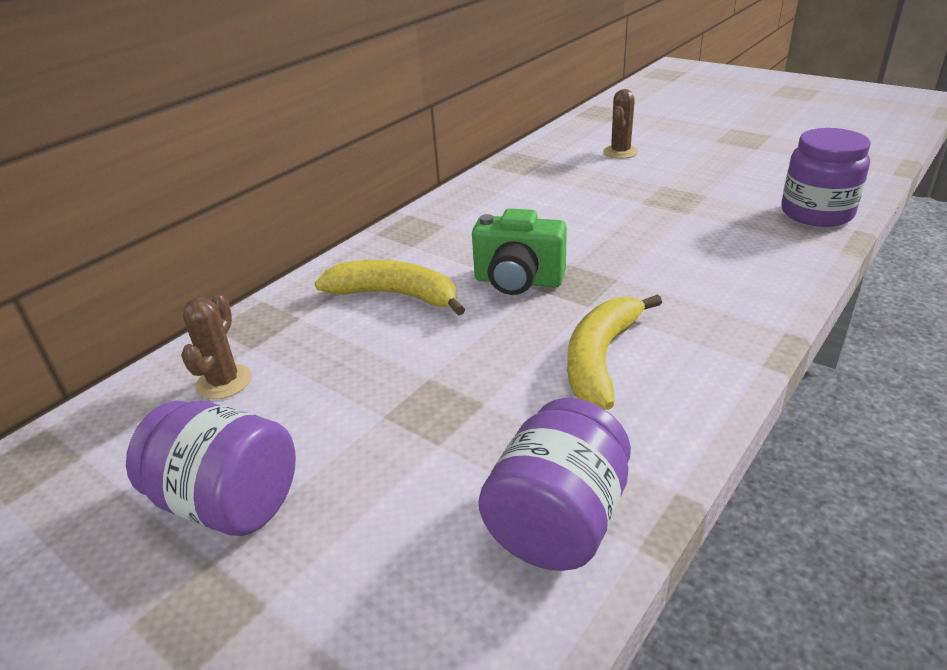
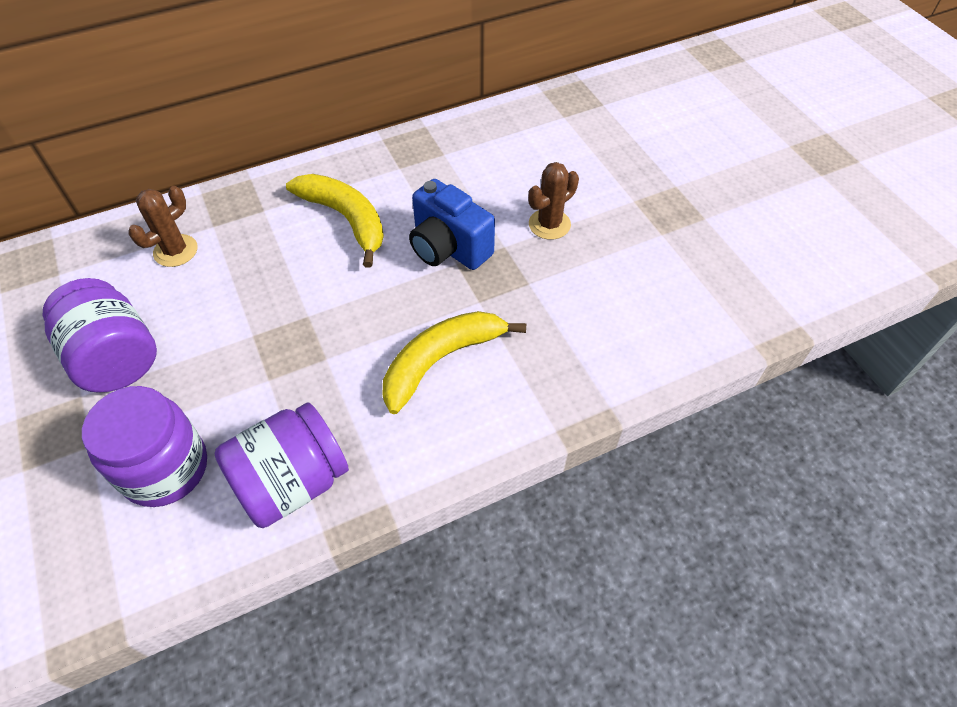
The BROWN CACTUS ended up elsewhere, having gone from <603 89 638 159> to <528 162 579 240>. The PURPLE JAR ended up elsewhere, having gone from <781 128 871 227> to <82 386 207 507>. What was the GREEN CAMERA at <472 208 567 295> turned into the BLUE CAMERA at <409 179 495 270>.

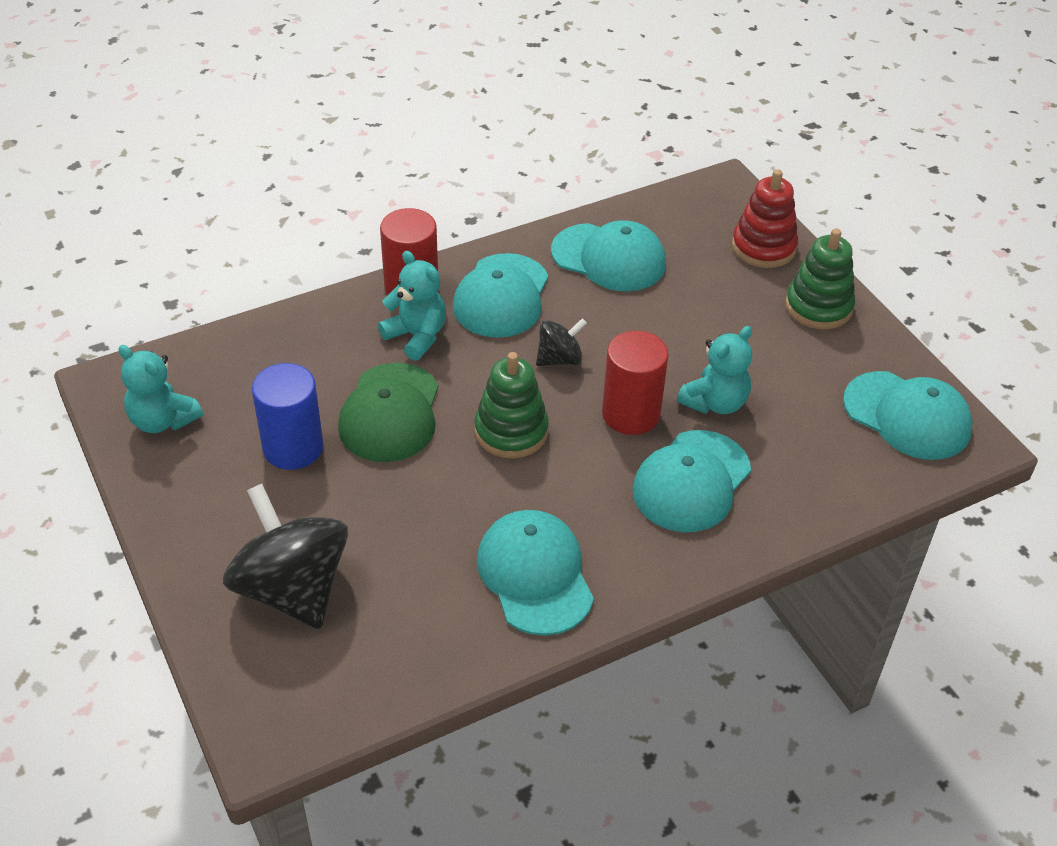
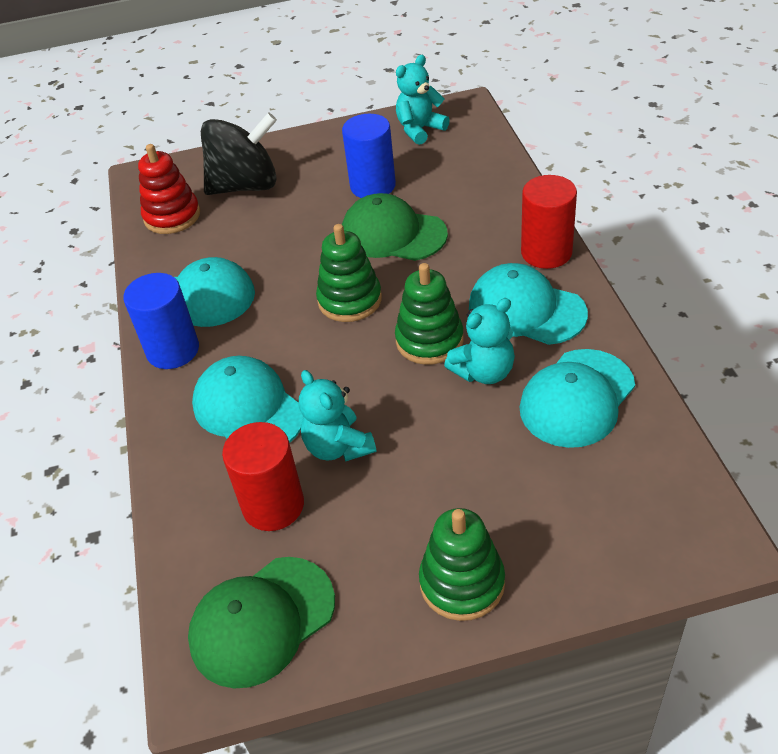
The second view gained the BLUE CYLINDER at <123 273 199 369>. The TURQUOISE TEDDY BEAR ended up elsewhere, having gone from <378 251 446 361> to <444 298 515 384>. The RED CYLINDER ended up elsewhere, having gone from <602 331 669 435> to <222 422 304 531>. The RED STACKING TOY ended up elsewhere, having gone from <732 169 798 268> to <138 144 200 234>. Where the BLACK SPINNING TOP stood at <536 318 587 366>, the GREEN STACKING TOY came to stand at <395 263 464 365>. What was the TURQUOISE CAP at <843 371 973 460> turned into the GREEN CAP at <188 557 335 688>.

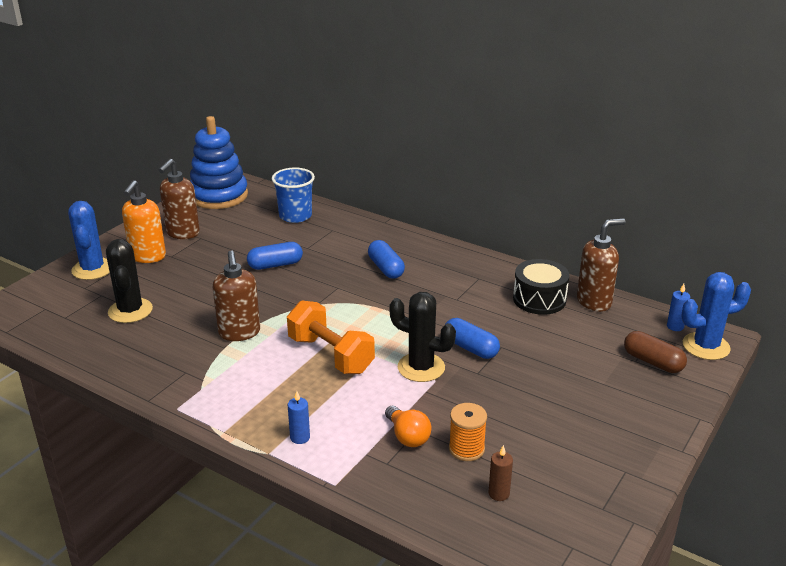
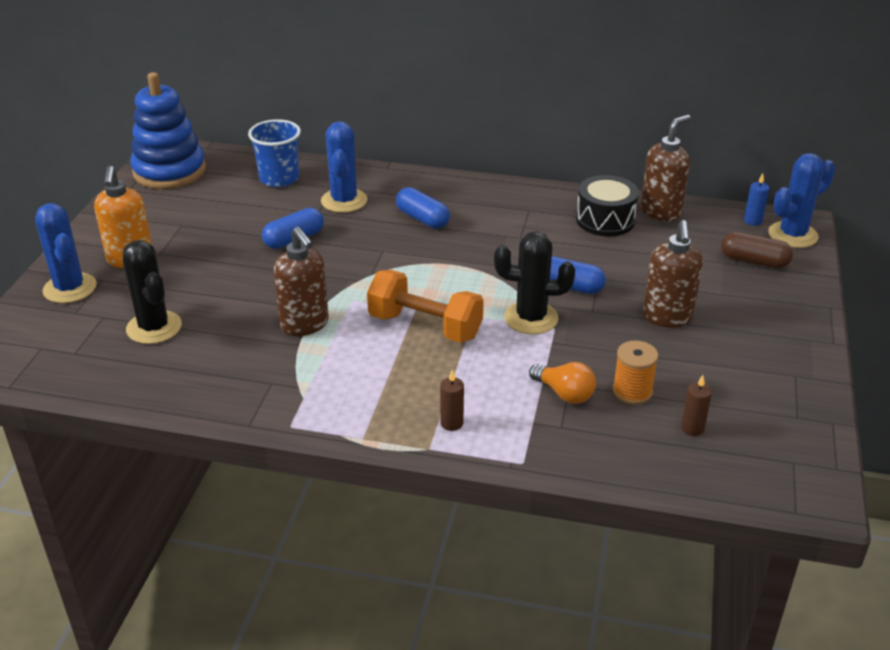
The second view gained the BLUE CACTUS at <321 121 367 213>. The BROWN SOAP DISPENSER ended up elsewhere, having gone from <159 159 200 239> to <643 220 703 328>. What was the BLUE CANDLE at <288 391 310 444> turned into the BROWN CANDLE at <440 370 464 431>.

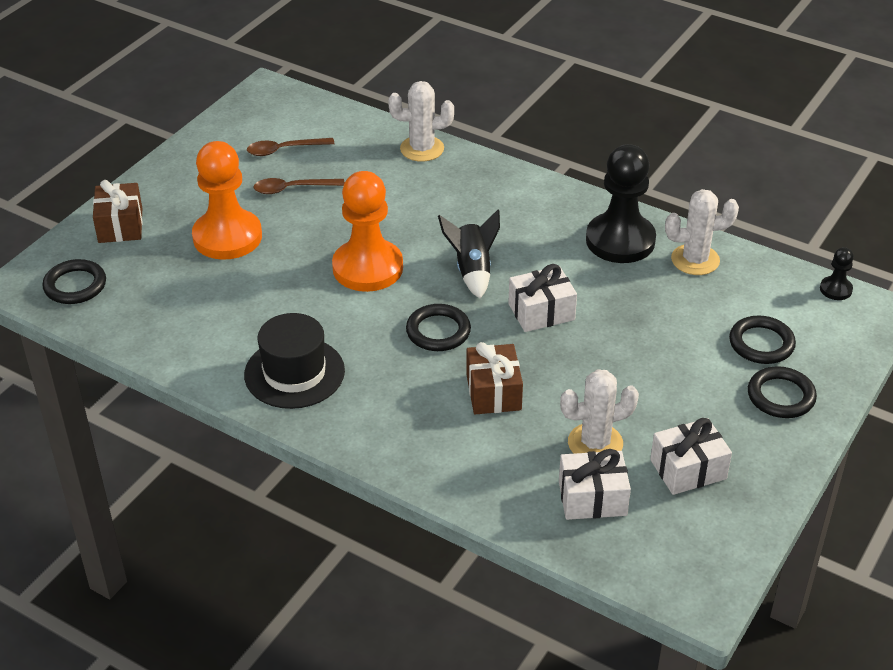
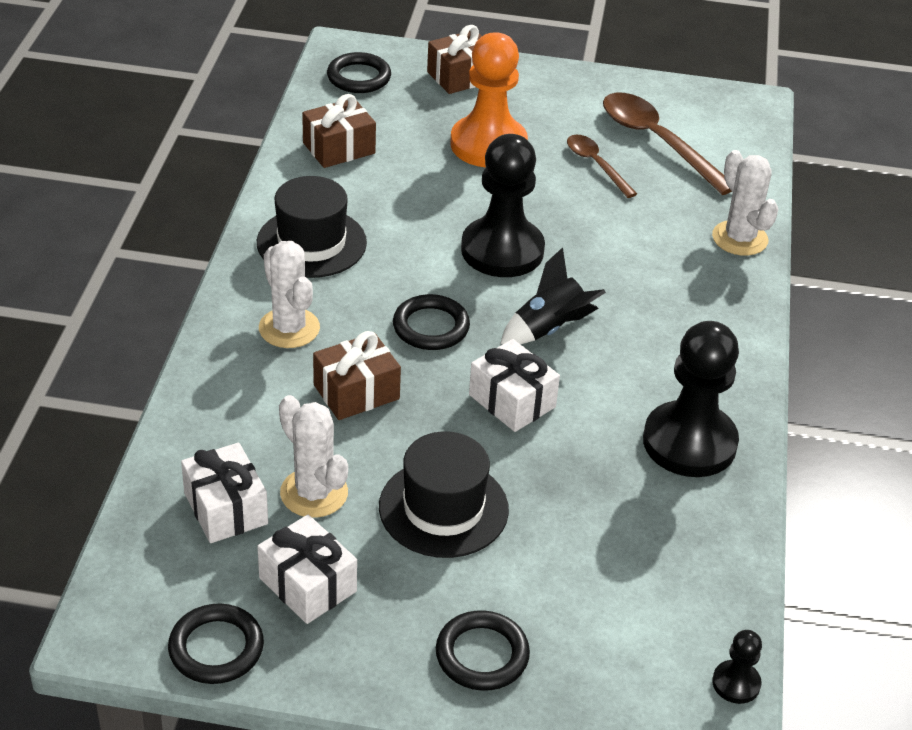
The second view gained the BROWN GIFT at <302 94 376 168>. The second view gained the BLACK HAT at <379 431 509 558>. The WHITE CACTUS ended up elsewhere, having gone from <665 189 739 275> to <259 241 320 348>. The BLACK RING ended up elsewhere, having gone from <729 315 796 364> to <168 604 264 684>. What was the ORANGE PAWN at <332 171 403 292> turned into the BLACK PAWN at <461 134 545 277>. The size of the BROWN SPOON at <247 138 335 156> changed by a factor of 1.73.

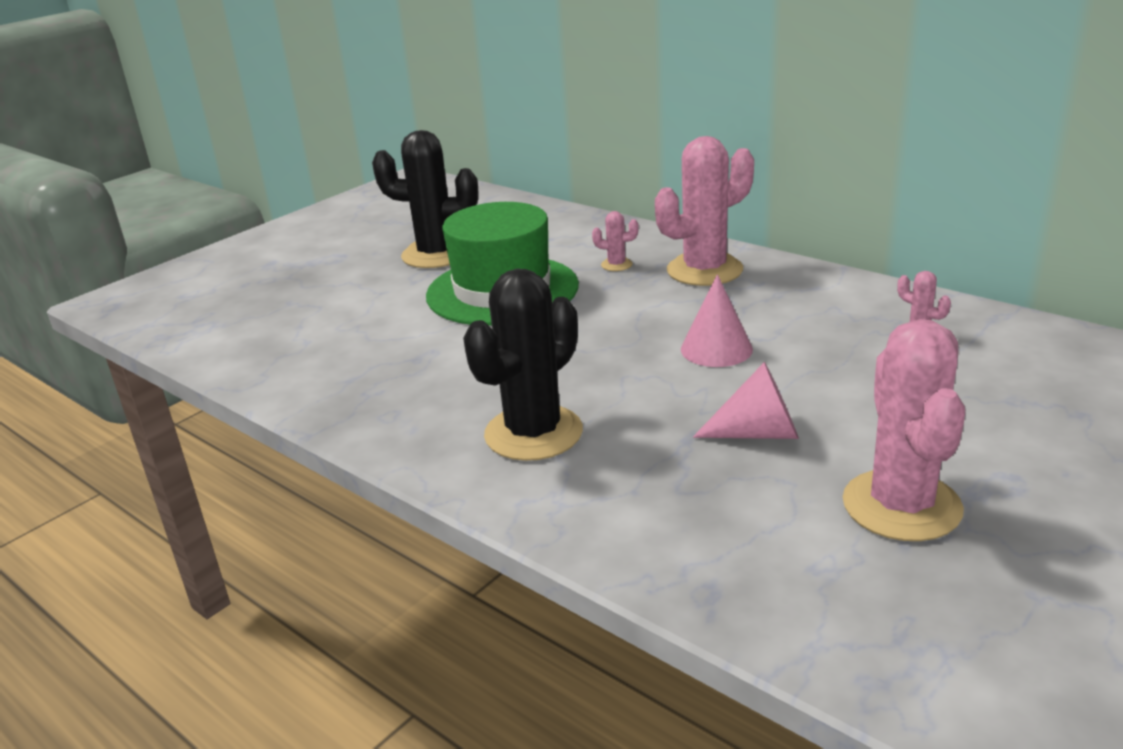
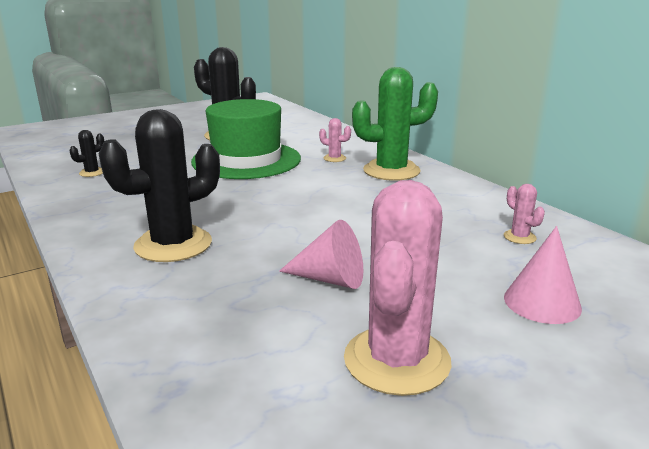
The second view gained the BLACK CACTUS at <69 130 104 177>. The PINK CONE ended up elsewhere, having gone from <681 274 753 367> to <504 226 582 324>. What was the PINK CACTUS at <655 136 754 286> turned into the GREEN CACTUS at <352 67 438 181>.

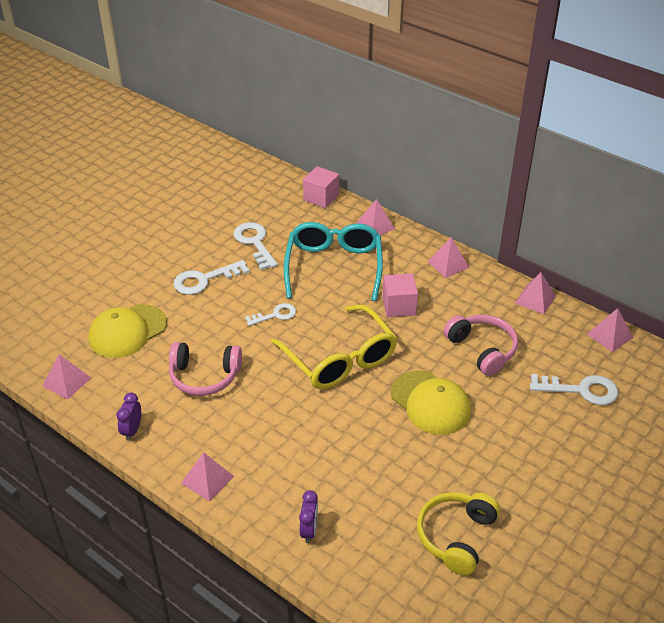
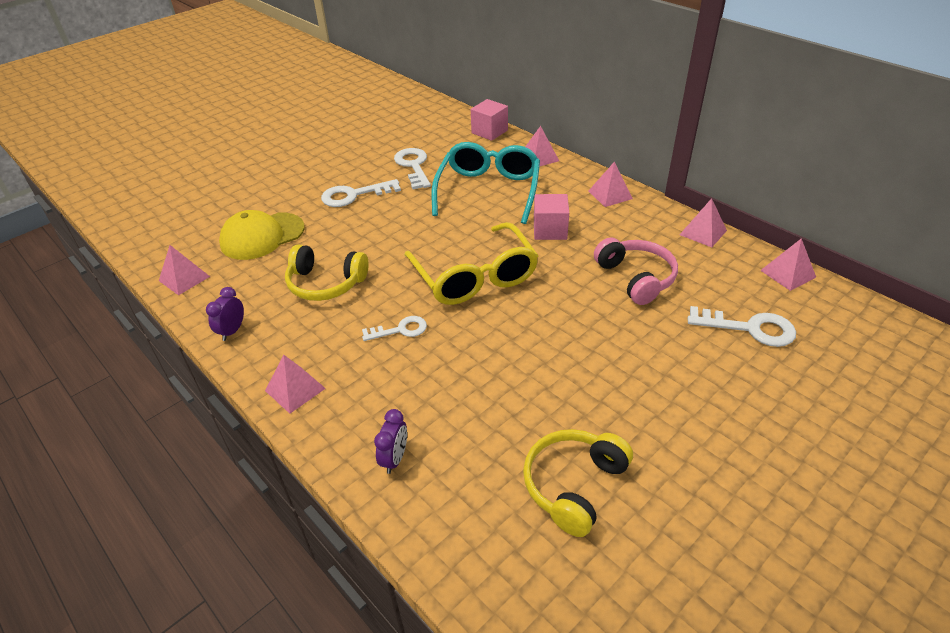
The second view lost the YELLOW CAP at <391 371 471 435>. The WHITE KEY ended up elsewhere, having gone from <245 303 296 326> to <362 316 427 341>. What was the PINK HEADPHONES at <169 342 242 396> turned into the YELLOW HEADPHONES at <285 244 368 301>.

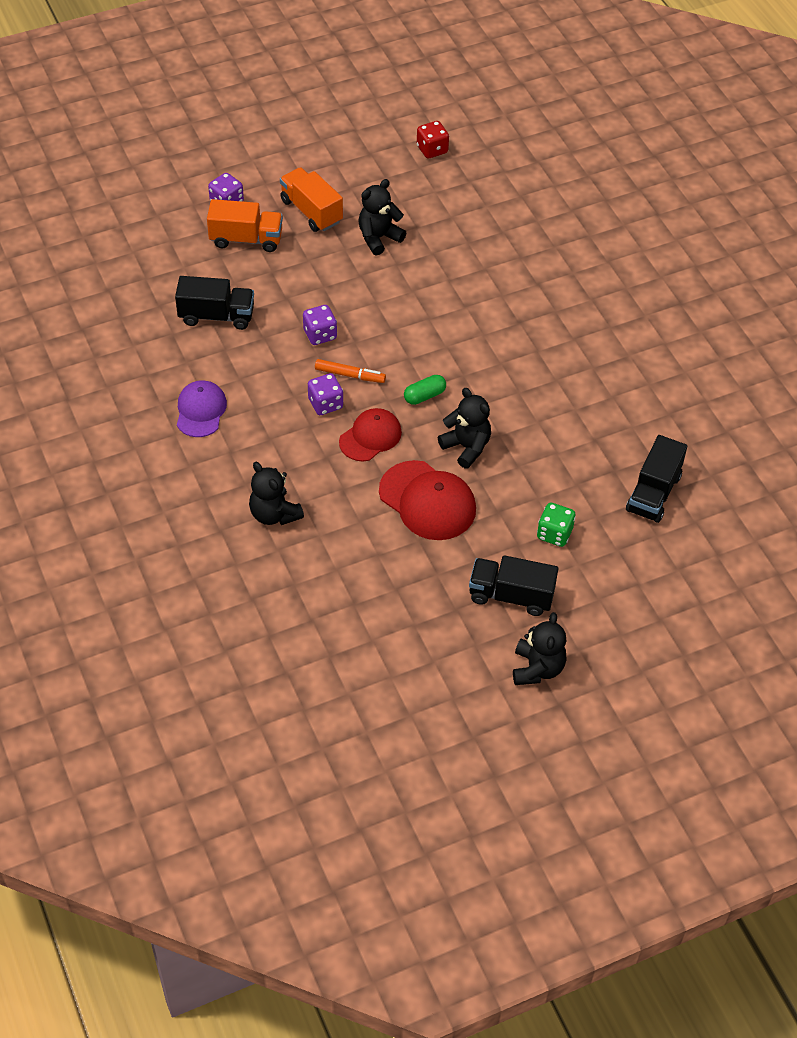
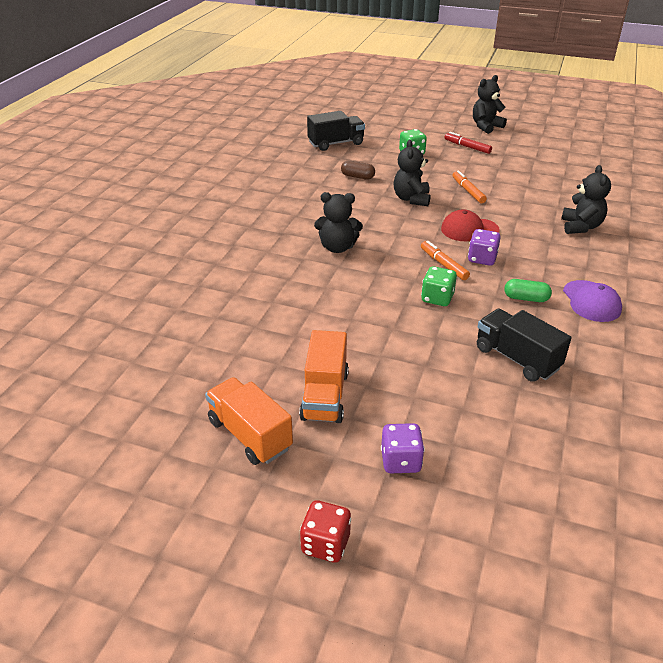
The second view gained the BROWN CAPSULE at <341 160 375 180>. The ORANGE TRUCK ended up elsewhere, having gone from <207 199 283 252> to <205 377 293 465>. The BLACK TEDDY BEAR ended up elsewhere, having gone from <358 179 406 256> to <314 192 363 253>. The GREEN CAPSULE ended up elsewhere, having gone from <404 375 446 405> to <504 279 552 302>. The RED DICE ended up elsewhere, having gone from <417 121 449 158> to <300 500 351 562>. Where the RED CAP stood at <379 460 476 540>, the ORANGE MARKER came to stand at <453 170 487 203>. Where the BLACK TRUCK stood at <469 555 558 616>, the RED MARKER came to stand at <445 132 492 154>. What was the PURPLE DICE at <303 305 337 345> turned into the GREEN DICE at <421 266 457 306>. The PURPLE CAP at <177 380 227 437> ended up facing another way, 60 degrees counterclockwise from before.

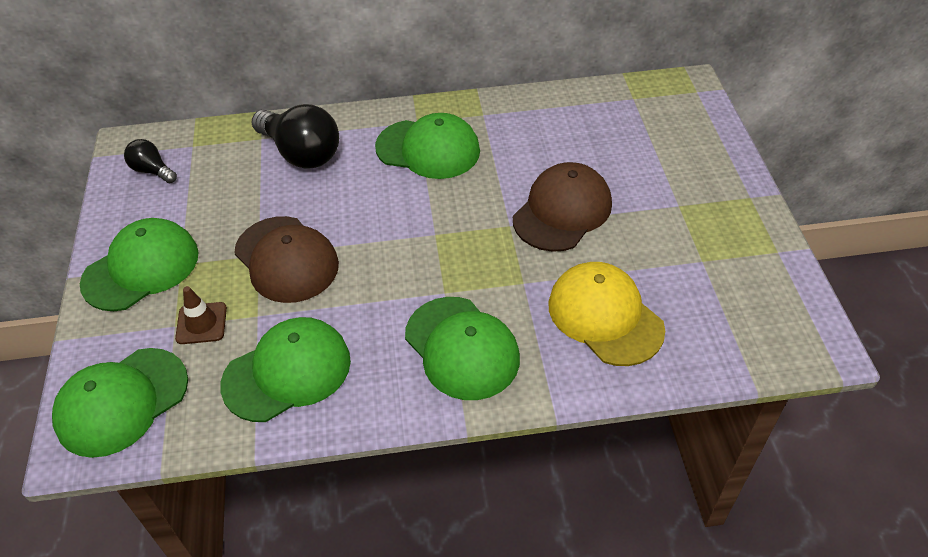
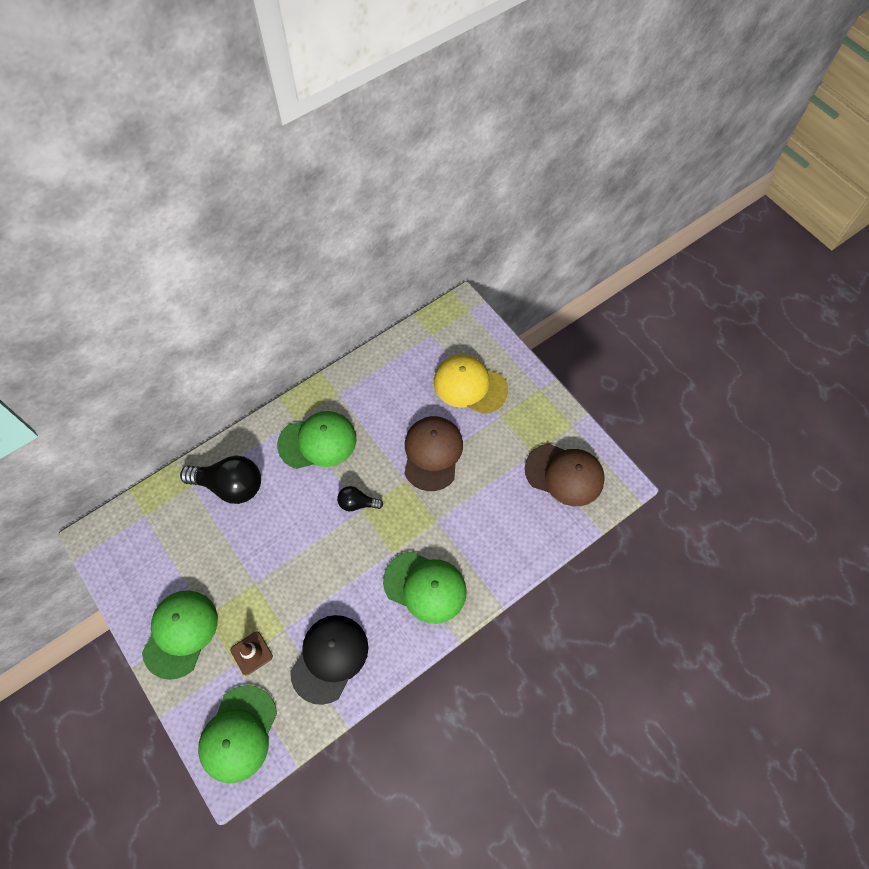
The BLACK LIGHT BULB ended up elsewhere, having gone from <124 139 177 183> to <337 486 383 511>. The BROWN CAP ended up elsewhere, having gone from <234 216 339 303> to <525 443 605 506>. The YELLOW CAP ended up elsewhere, having gone from <548 262 665 366> to <434 354 508 414>. What was the GREEN CAP at <220 317 351 422> turned into the BLACK CAP at <290 615 368 705>.

